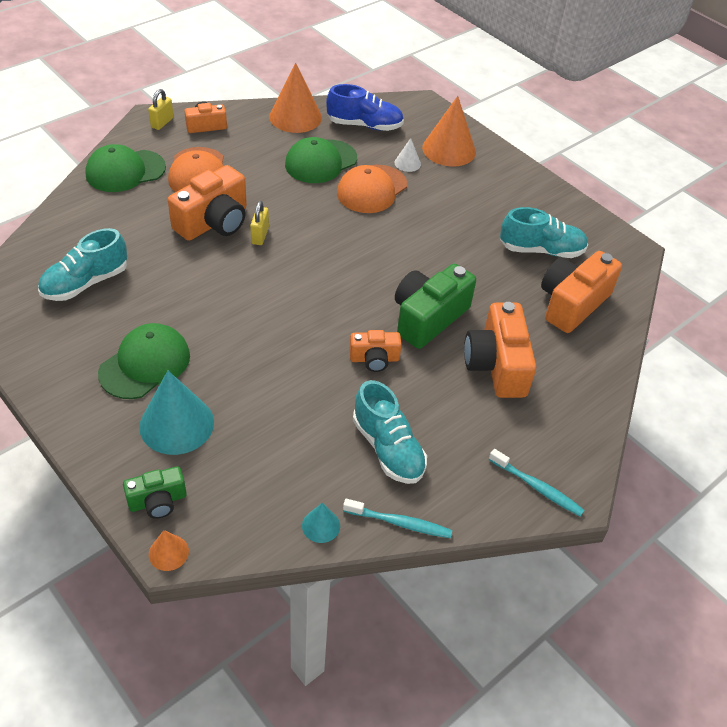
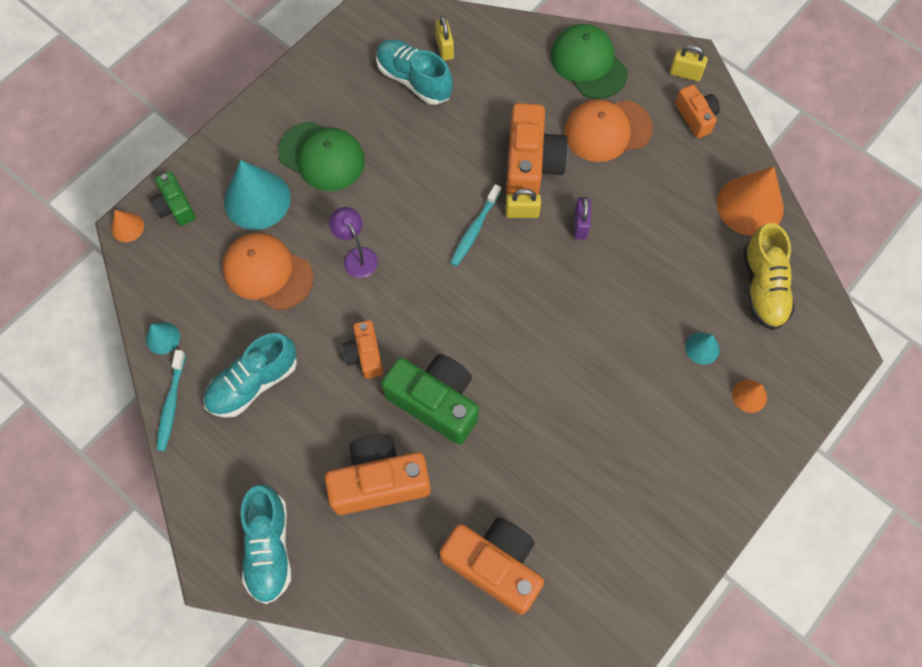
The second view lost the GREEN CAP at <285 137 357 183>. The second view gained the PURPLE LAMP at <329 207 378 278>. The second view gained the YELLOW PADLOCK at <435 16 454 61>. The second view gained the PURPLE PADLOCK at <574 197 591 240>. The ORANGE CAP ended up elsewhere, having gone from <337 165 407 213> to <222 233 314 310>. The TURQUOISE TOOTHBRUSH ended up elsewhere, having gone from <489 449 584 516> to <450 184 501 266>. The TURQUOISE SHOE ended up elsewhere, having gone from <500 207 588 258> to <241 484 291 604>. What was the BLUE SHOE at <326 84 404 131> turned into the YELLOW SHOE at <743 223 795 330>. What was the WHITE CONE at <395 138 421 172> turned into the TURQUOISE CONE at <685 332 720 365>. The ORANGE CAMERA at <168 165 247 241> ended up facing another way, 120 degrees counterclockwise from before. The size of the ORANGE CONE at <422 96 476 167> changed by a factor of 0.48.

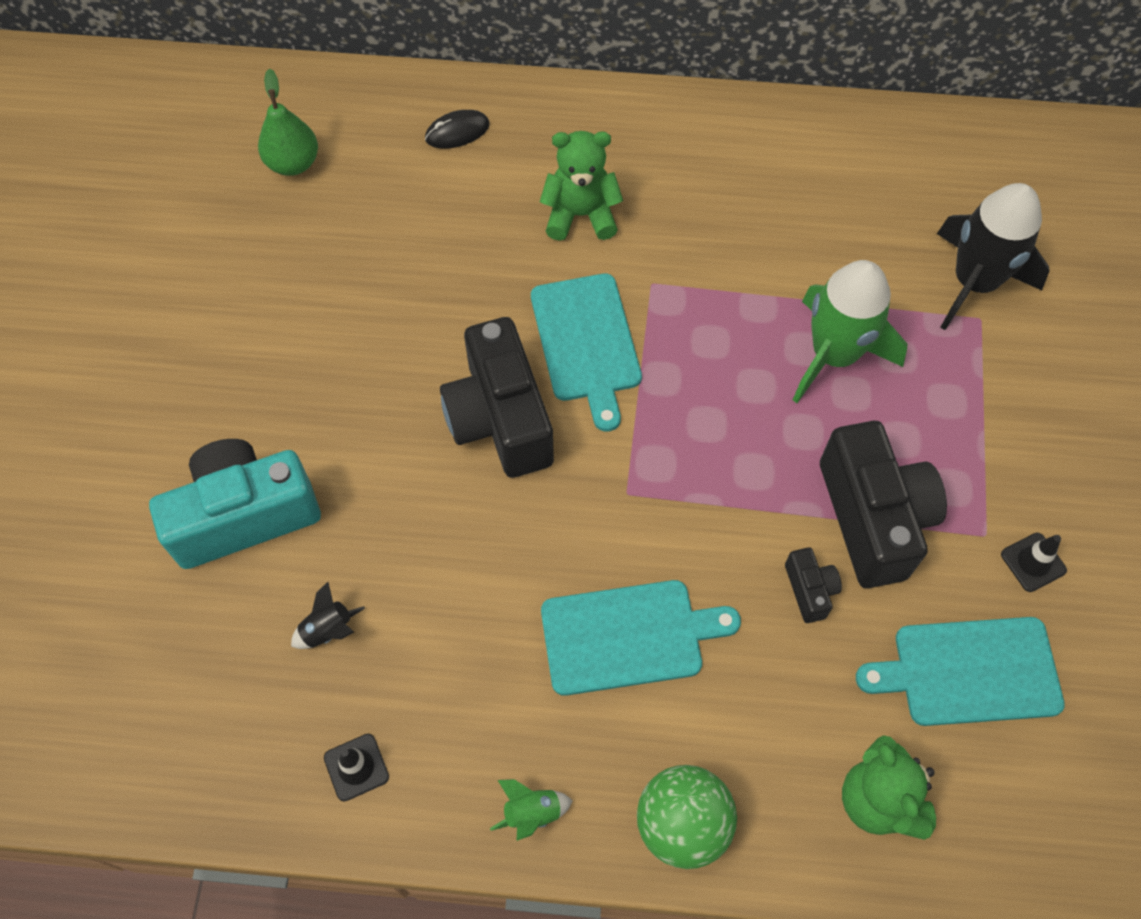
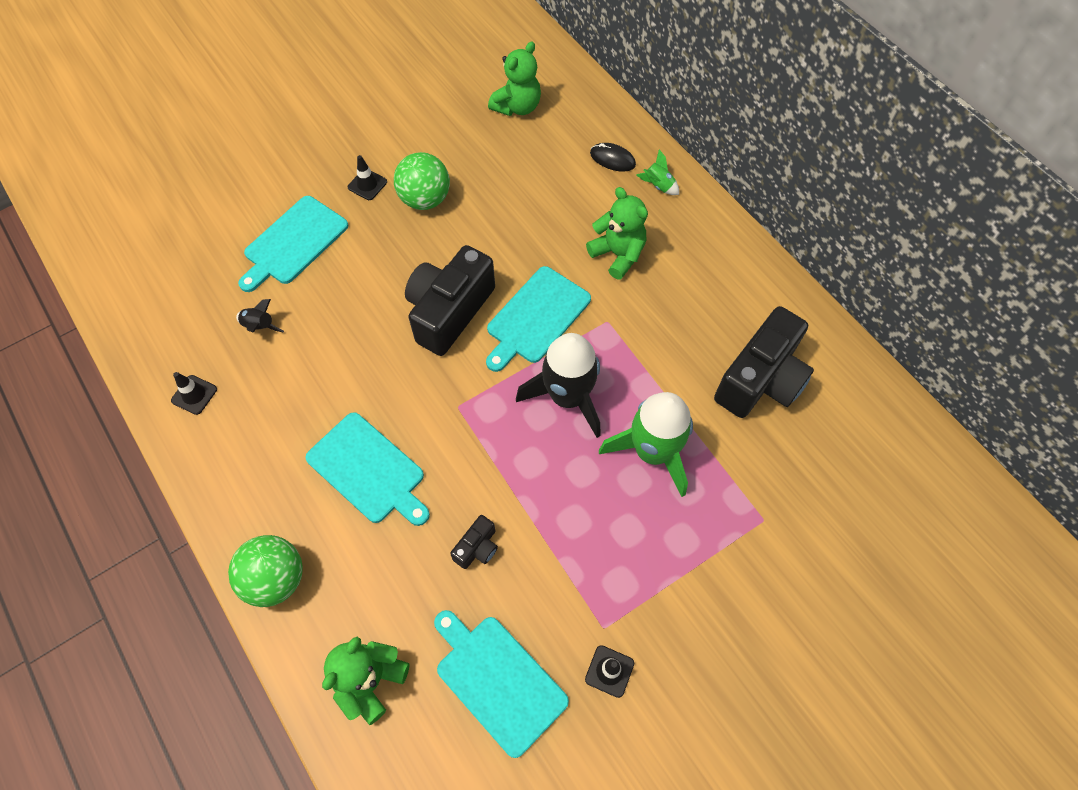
The second view gained the BLACK TRAFFIC CONE at <348 155 387 200>. The second view gained the GREEN BALL at <394 152 450 210>. The GREEN ROCKET ended up elsewhere, having gone from <490 779 573 841> to <636 149 679 195>. The BLACK CAMERA ended up elsewhere, having gone from <820 421 947 588> to <714 306 814 418>. The BLACK ROCKET ended up elsewhere, having gone from <937 183 1049 330> to <516 333 601 438>. Where the TURQUOISE CAMERA stood at <149 439 321 569>, the TURQUOISE CUTTING BOARD came to stand at <238 196 348 292>. Where the GREEN PEAR stood at <258 68 318 176>, the GREEN TEDDY BEAR came to stand at <488 41 541 116>.

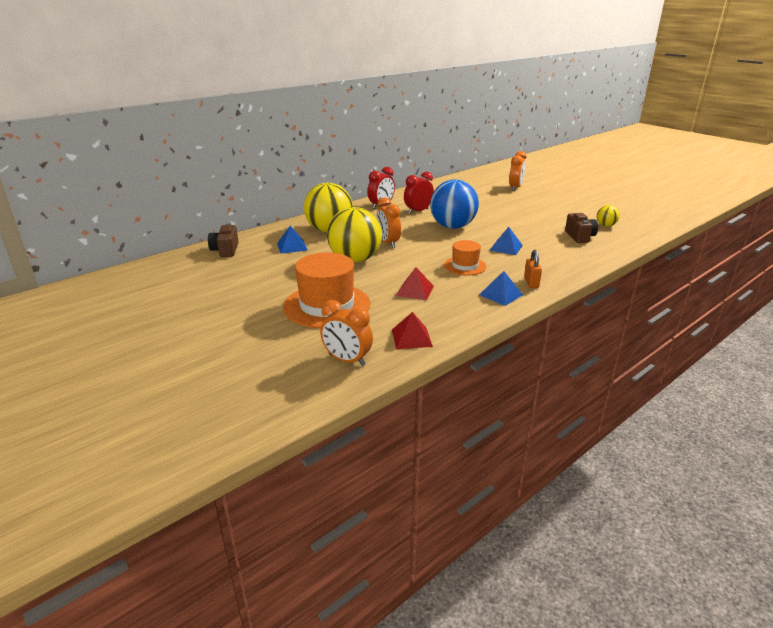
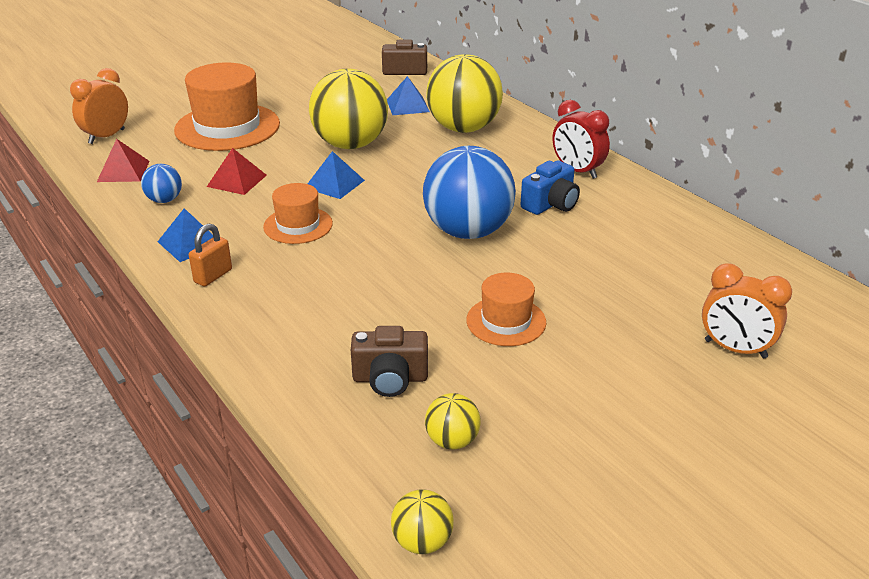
The second view lost the ORANGE CLOCK at <377 197 401 248>. The second view gained the BLUE BALL at <141 164 182 203>. The second view gained the YELLOW BALL at <391 489 454 554>. The second view gained the ORANGE HAT at <466 273 546 346>. The BLUE PYRAMID ended up elsewhere, having gone from <489 227 523 255> to <308 151 365 199>. Where the RED CLOCK stood at <404 172 434 214>, the BLUE CAMERA came to stand at <520 160 580 215>. The ORANGE PADLOCK at <524 249 542 288> ended up facing another way, 60 degrees counterclockwise from before.

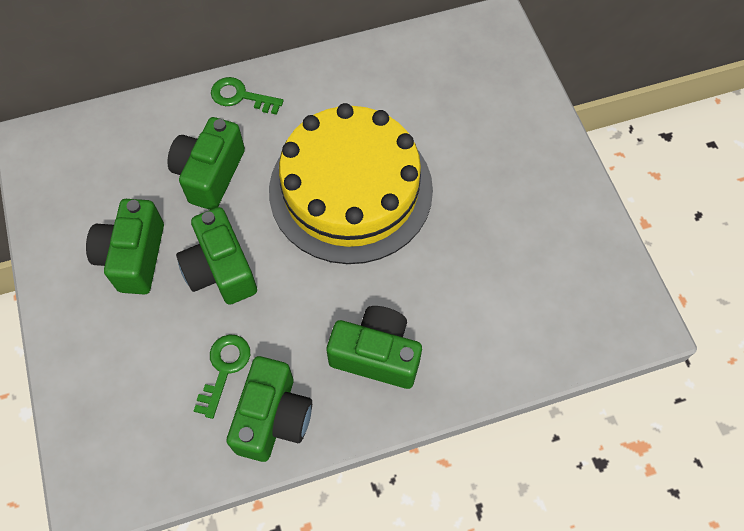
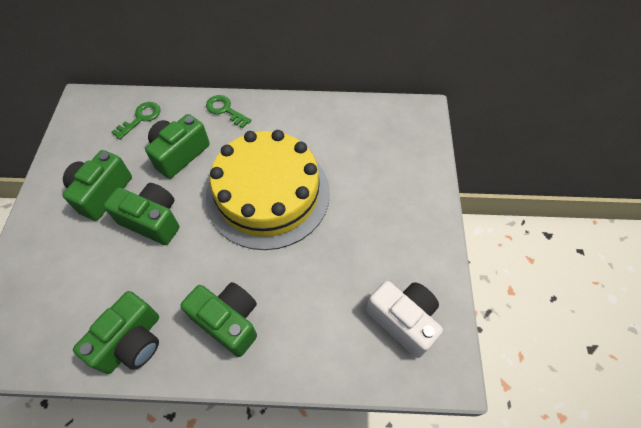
The second view gained the WHITE CAMERA at <366 281 443 358>. The GREEN KEY ended up elsewhere, having gone from <194 335 250 419> to <112 102 161 140>. The GREEN CAMERA at <176 207 257 305> ended up facing another way, 120 degrees clockwise from before.

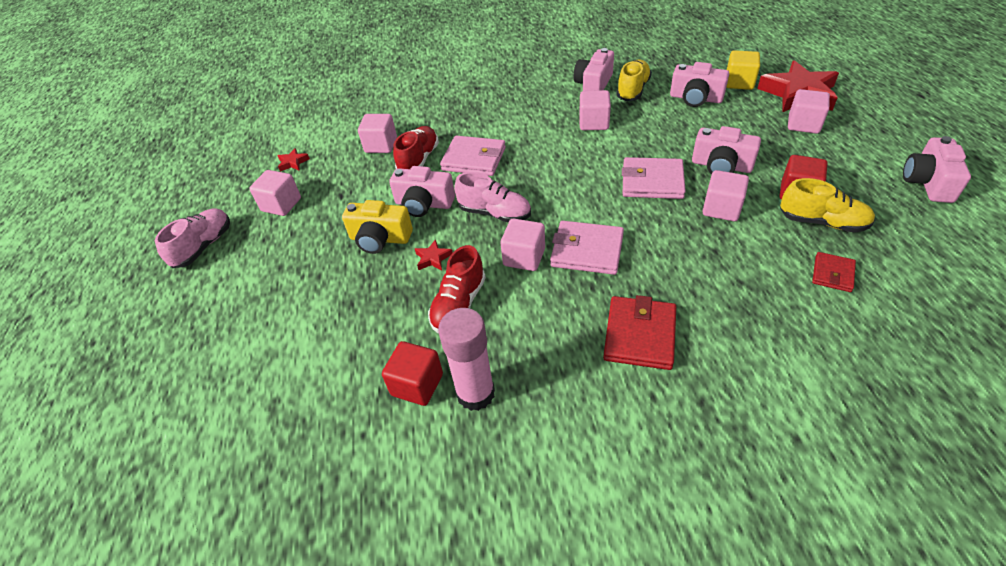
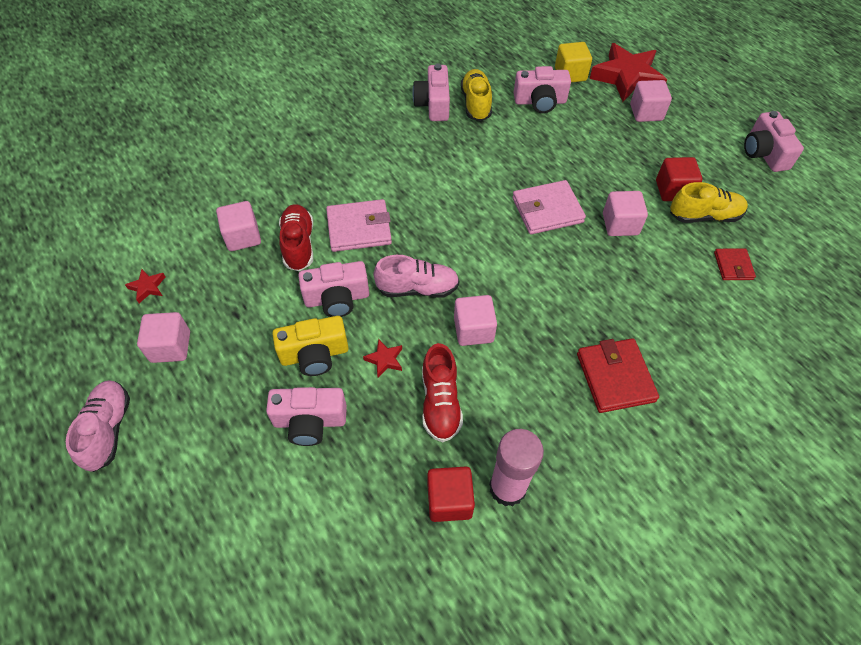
The second view lost the PINK WALLET at <550 221 624 275>. The second view lost the PINK CUBE at <579 90 611 130>. The PINK CAMERA ended up elsewhere, having gone from <692 126 761 174> to <266 387 347 446>.

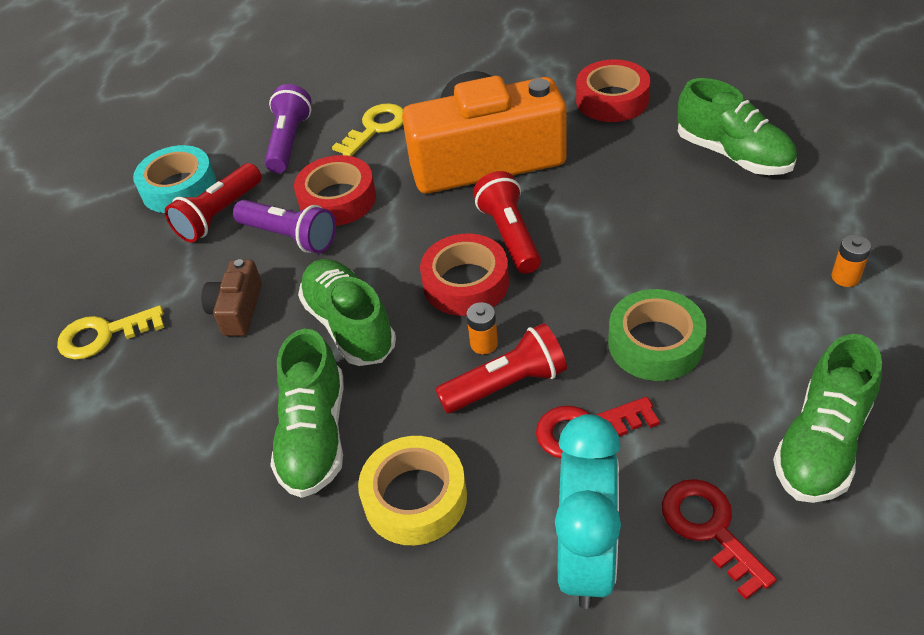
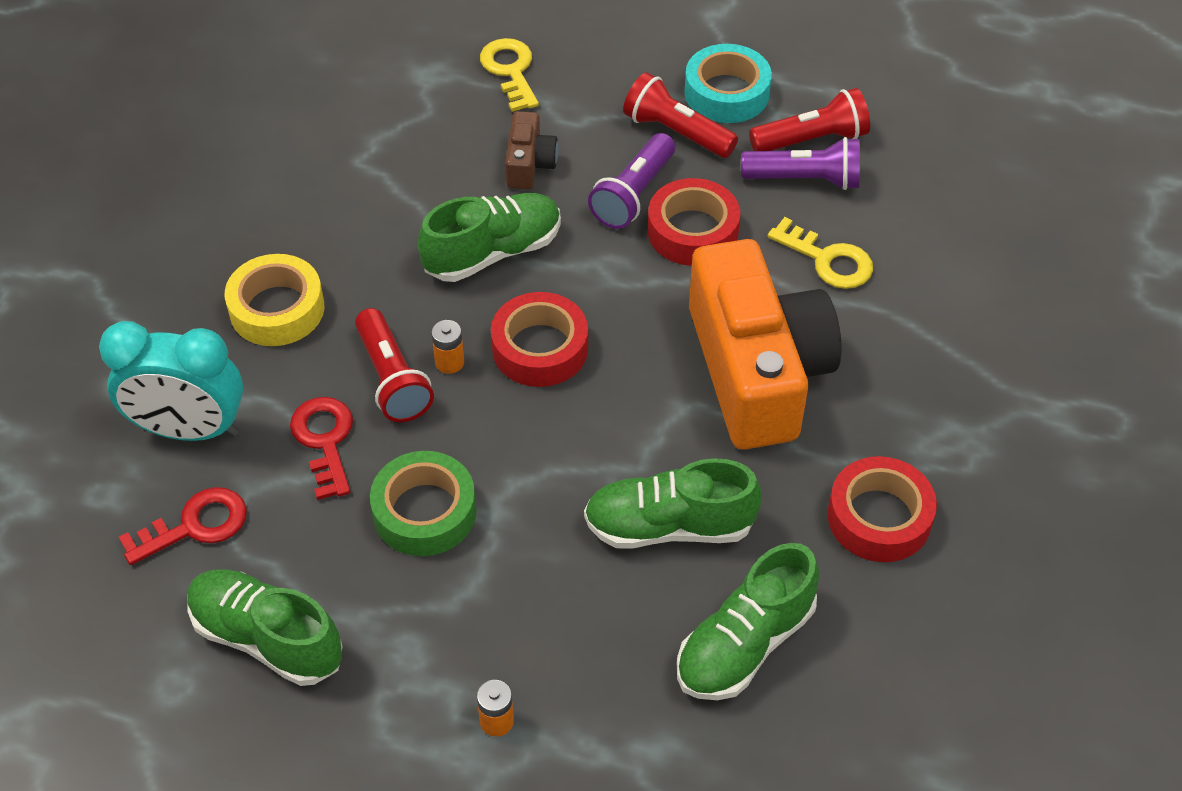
The GREEN SHOE ended up elsewhere, having gone from <270 329 344 498> to <584 458 762 549>. The RED FLASHLIGHT ended up elsewhere, having gone from <473 171 541 274> to <749 88 870 151>. The BROWN CAMERA at <201 259 262 336> ended up facing another way, 90 degrees clockwise from before.

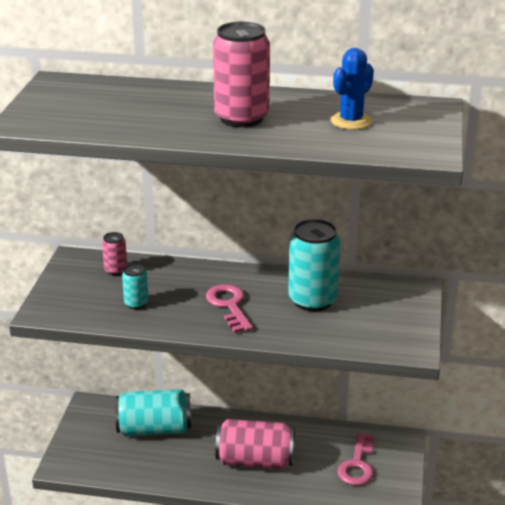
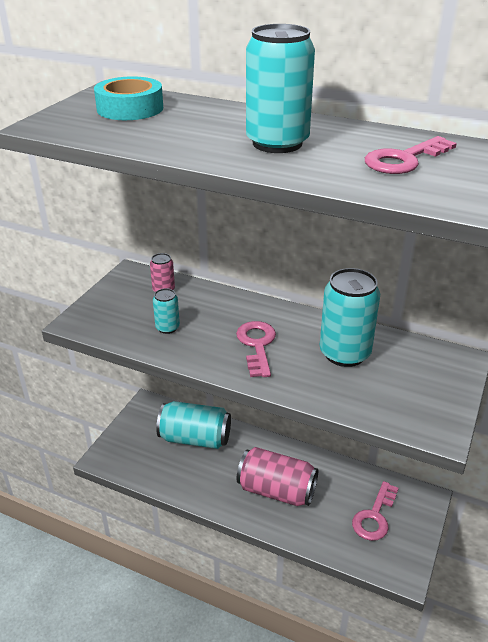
The second view gained the TURQUOISE TAPE at <94 76 163 120>. Where the BLUE CACTUS stood at <331 48 374 130>, the PINK KEY came to stand at <365 136 457 174>. What was the PINK CAN at <213 22 270 127> turned into the TURQUOISE CAN at <246 24 315 153>.

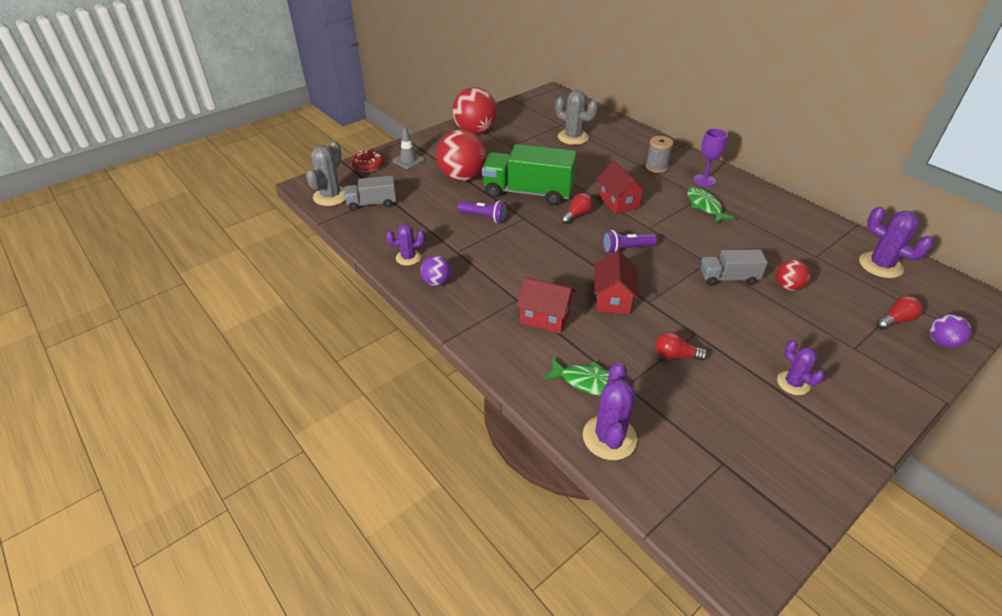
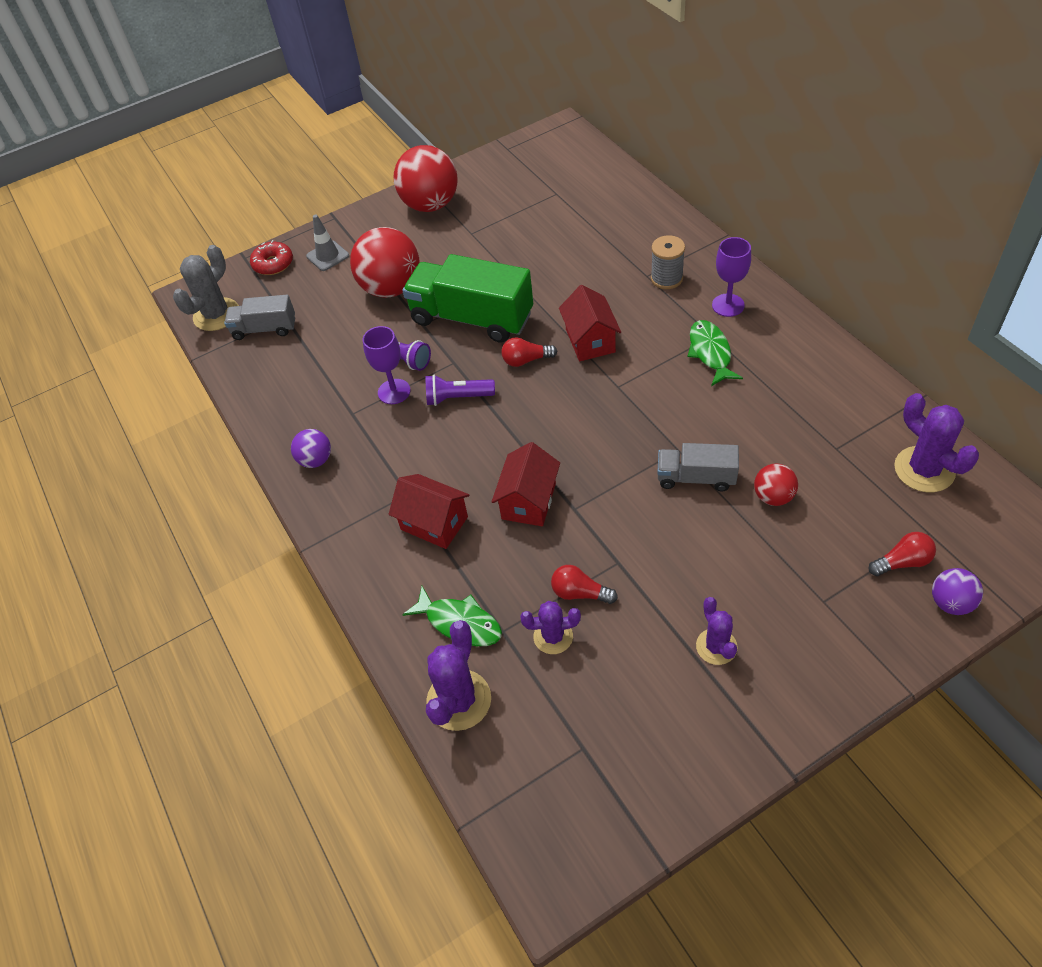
The second view lost the GREY CACTUS at <555 90 598 145>. The second view gained the PURPLE GOBLET at <363 326 410 404>. The PURPLE CACTUS ended up elsewhere, having gone from <386 224 425 266> to <520 601 581 654>. The PURPLE FLASHLIGHT ended up elsewhere, having gone from <602 230 657 254> to <425 375 495 406>. The RED LIGHT BULB at <561 193 593 224> ended up facing another way, 150 degrees counterclockwise from before.

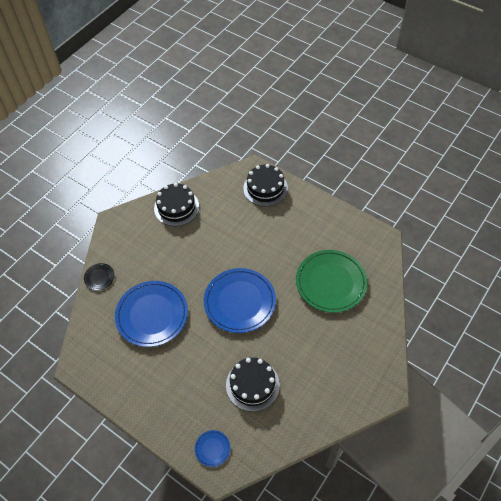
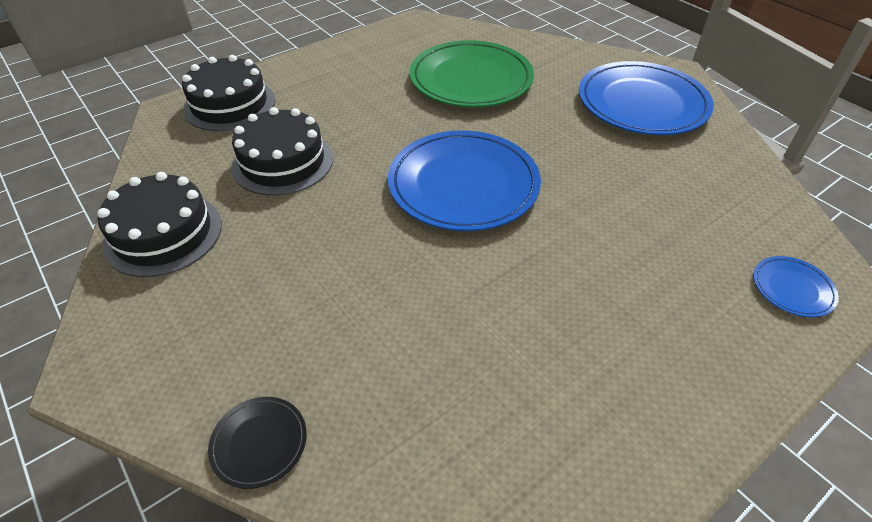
The BLUE PLATE ended up elsewhere, having gone from <115 281 188 347> to <579 61 714 135>. The BLACK CAKE ended up elsewhere, having gone from <226 358 280 412> to <231 107 333 196>.

